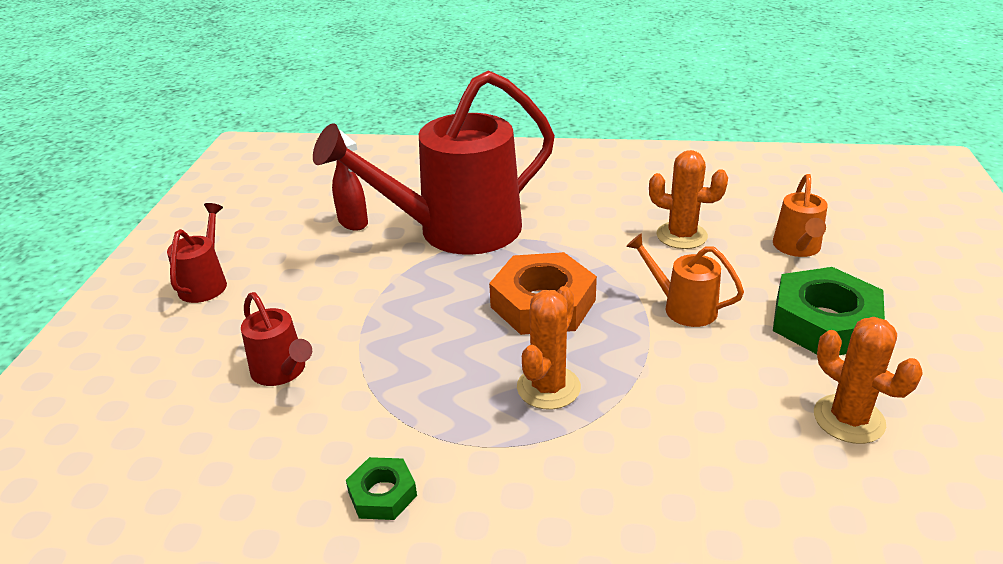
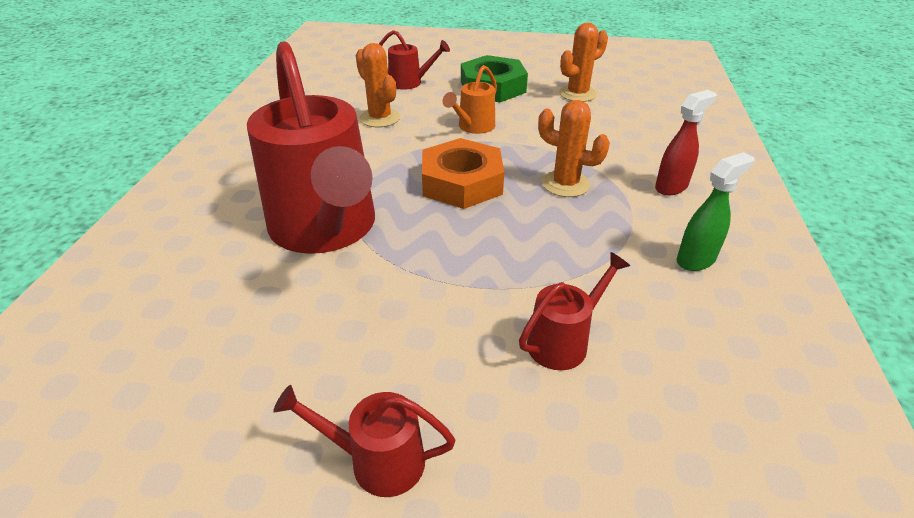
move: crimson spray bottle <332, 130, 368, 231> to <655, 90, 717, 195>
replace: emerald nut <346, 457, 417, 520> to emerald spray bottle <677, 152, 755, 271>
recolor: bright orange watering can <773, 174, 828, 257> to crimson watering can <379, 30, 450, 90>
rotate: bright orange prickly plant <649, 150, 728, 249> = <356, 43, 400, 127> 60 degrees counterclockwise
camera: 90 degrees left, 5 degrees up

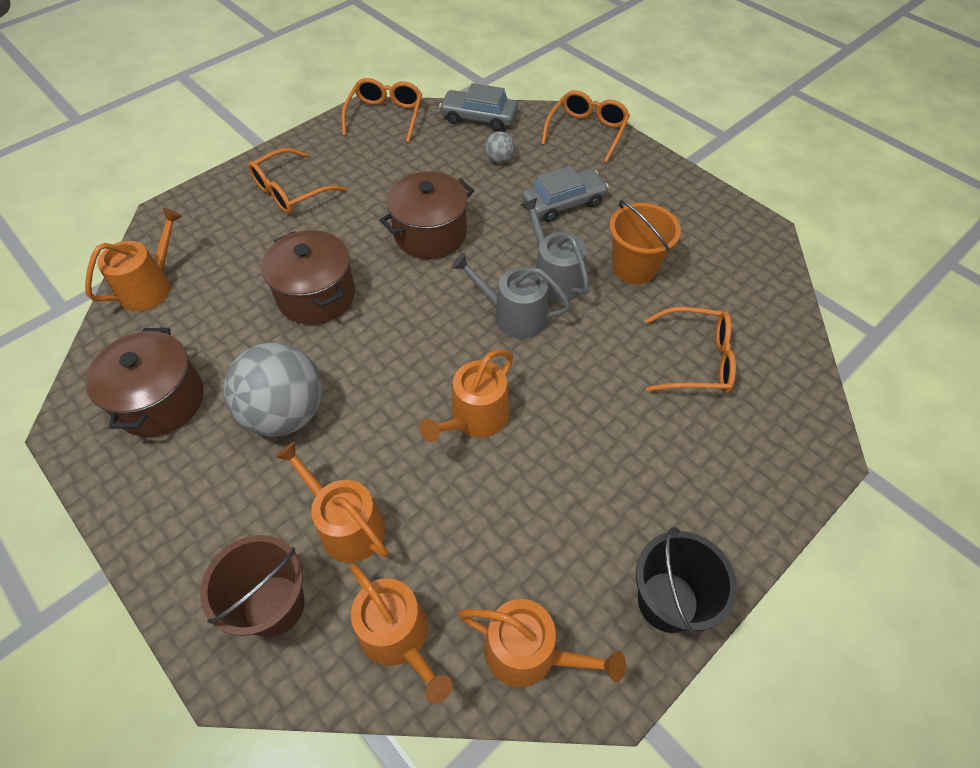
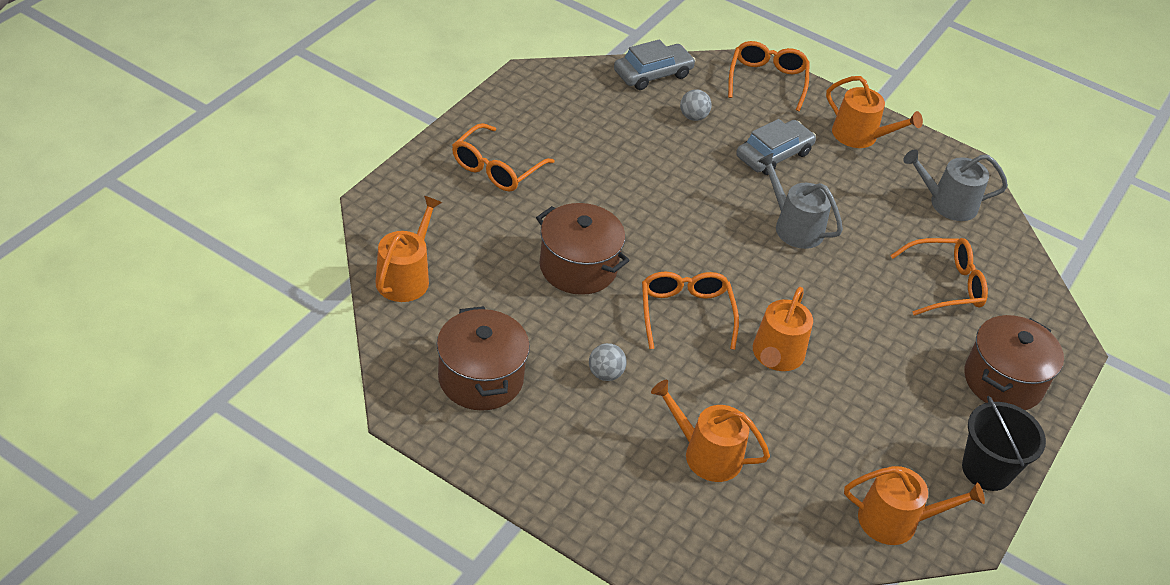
delete: dark brown sand bucket <200, 535, 305, 637>; bright orange sand bucket <610, 200, 681, 284>
move: bright orange glasses <341, 78, 422, 143> to <642, 272, 739, 350>; bright orange watering can <349, 564, 453, 704> to <826, 76, 923, 148>; dark brown pot <380, 171, 474, 259> to <964, 315, 1064, 410>; ash-grey watering can <451, 253, 571, 339> to <903, 149, 1008, 221>
rotate: ash-grey automobile <439, 83, 518, 131> = <614, 39, 696, 90> 150 degrees clockwise
resize: ash-grey play ball <223, 343, 322, 436> = <589, 343, 627, 381> x0.44
camera: 20 degrees left, 10 degrees down

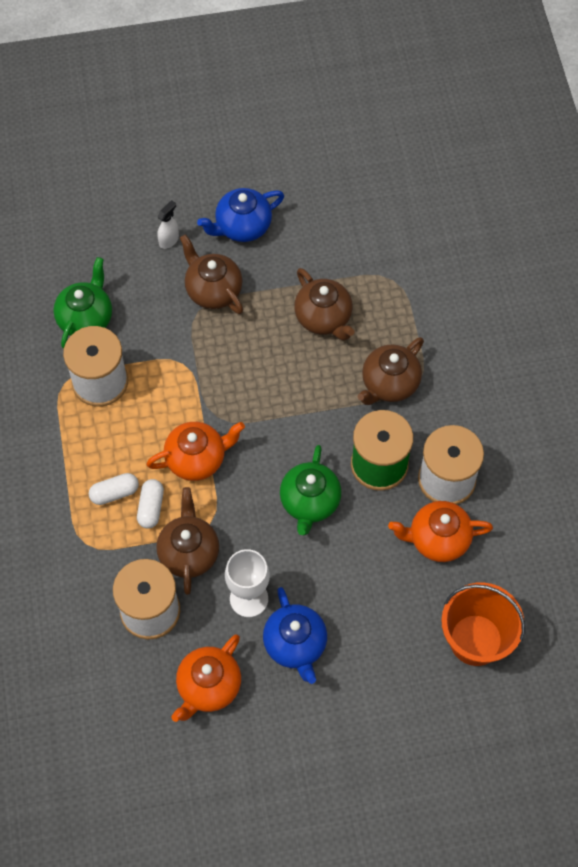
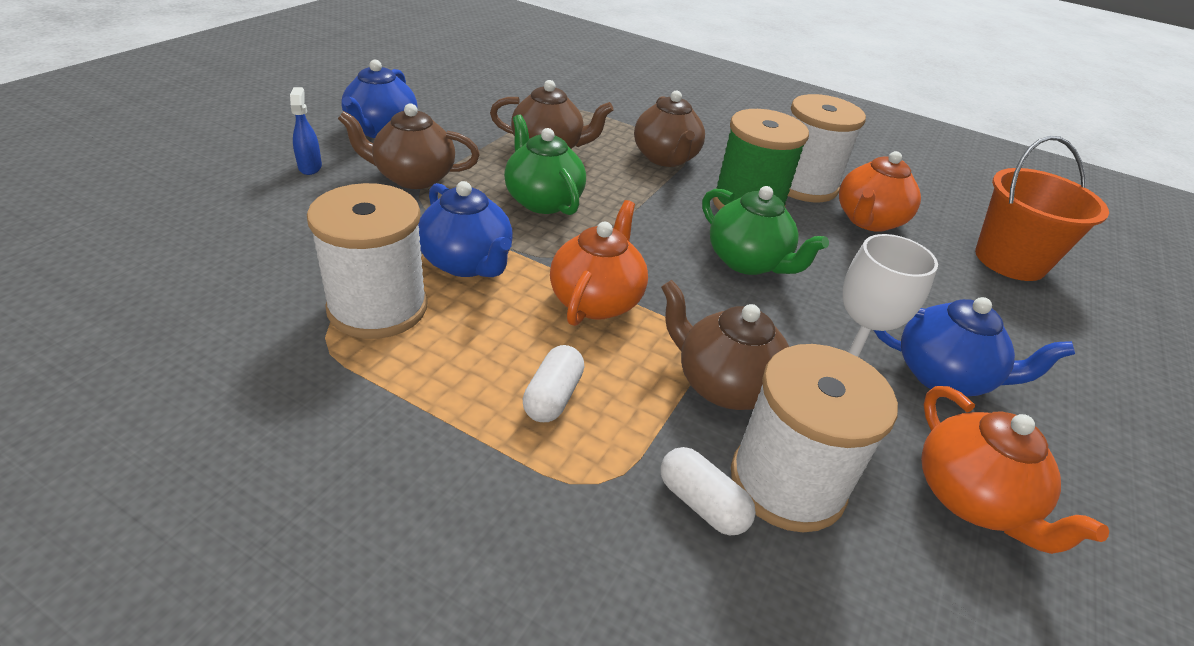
insert: blue teapot <418, 181, 513, 277>
move: emerald teapot <53, 257, 112, 349> to <504, 115, 586, 215>; white pill <137, 479, 164, 529> to <661, 447, 756, 535>
recolor: white spray bottle <157, 200, 179, 249> to blue spray bottle <290, 87, 322, 175>
camera: 55 degrees left, 25 degrees down

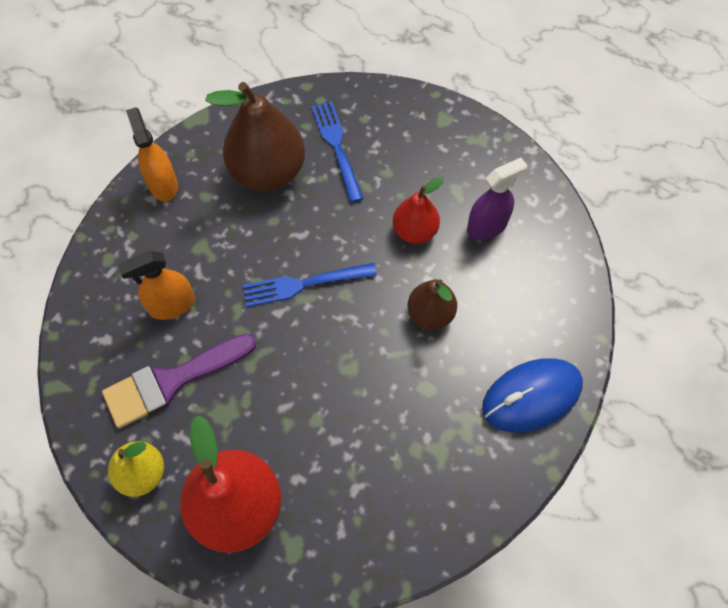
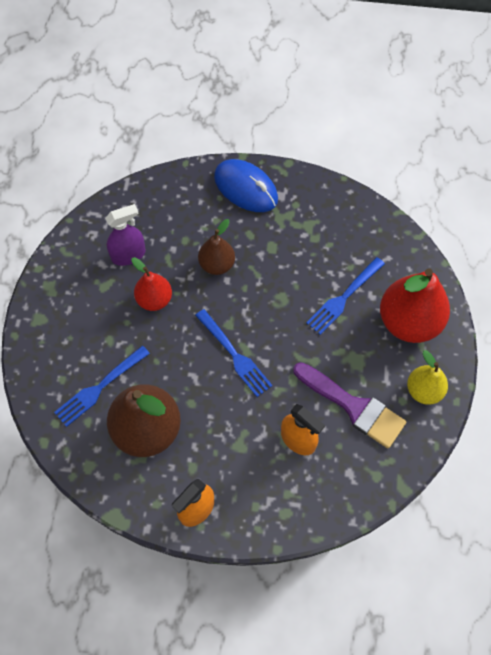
insert: blue table fork <306, 257, 385, 335>
rotate: royal purple spray bottle <467, 158, 527, 240> = <105, 204, 146, 266> 120 degrees clockwise
camera: 115 degrees left, 0 degrees up

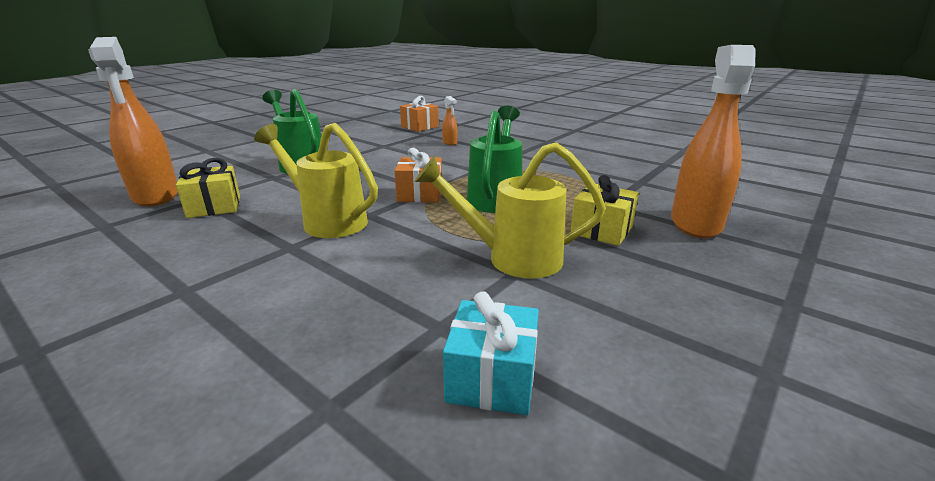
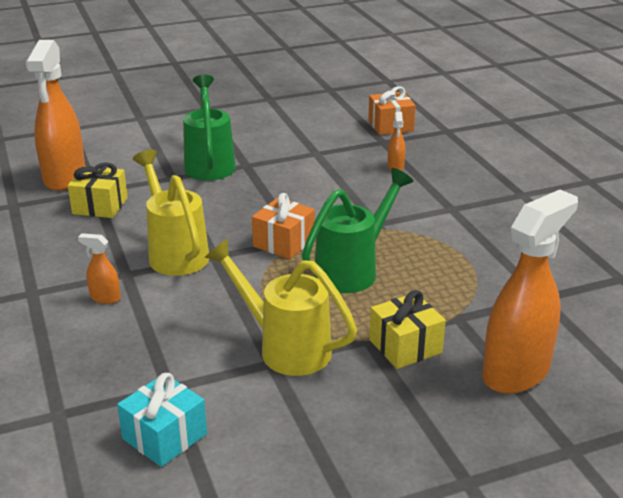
insert: bright orange spray bottle <78, 233, 121, 304>
camera: 30 degrees right, 5 degrees up

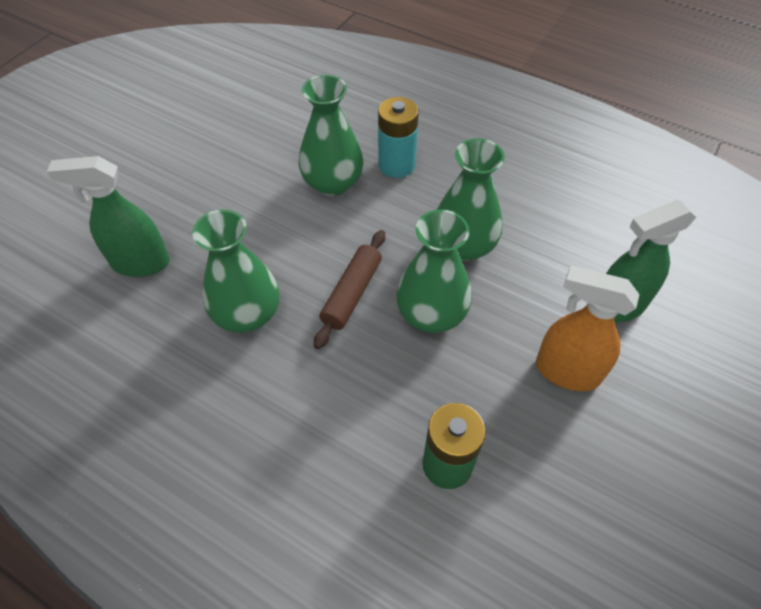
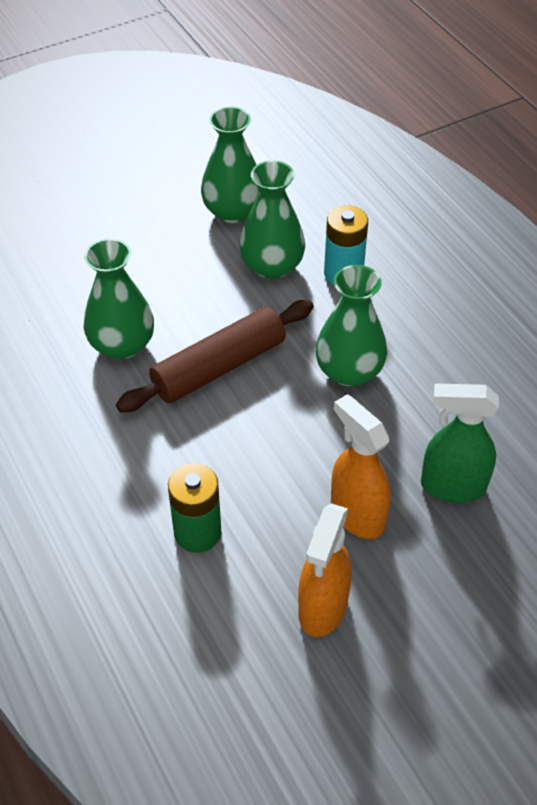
delete: emerald spray bottle <47, 156, 170, 277>
insert: bright orange spray bottle <298, 503, 352, 637>
move: emerald tall vase <396, 209, 472, 333> to <201, 107, 260, 223>
resize: dark brown rolling pin <314, 230, 385, 349> = <116, 300, 314, 412> x1.54
camera: 30 degrees right, 5 degrees down

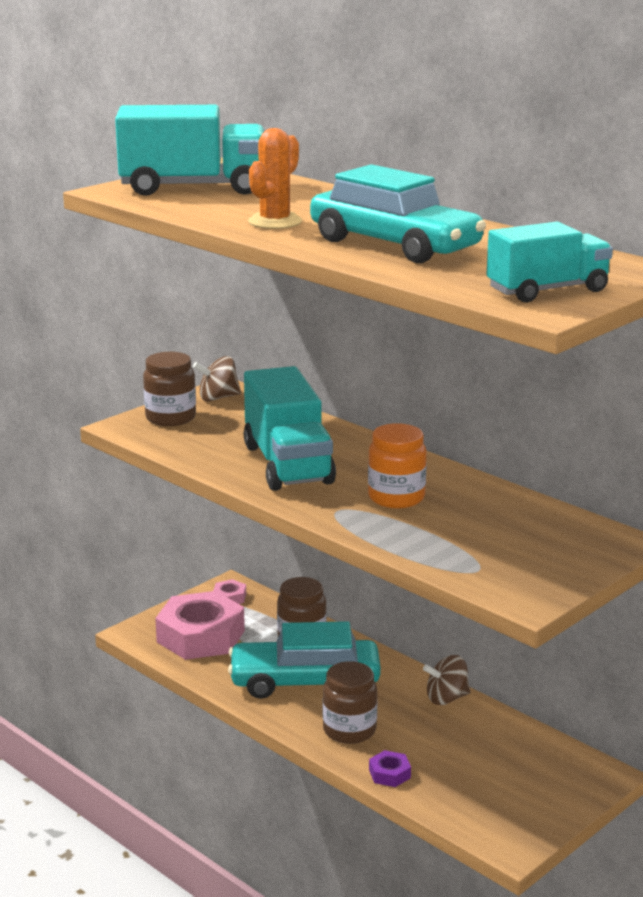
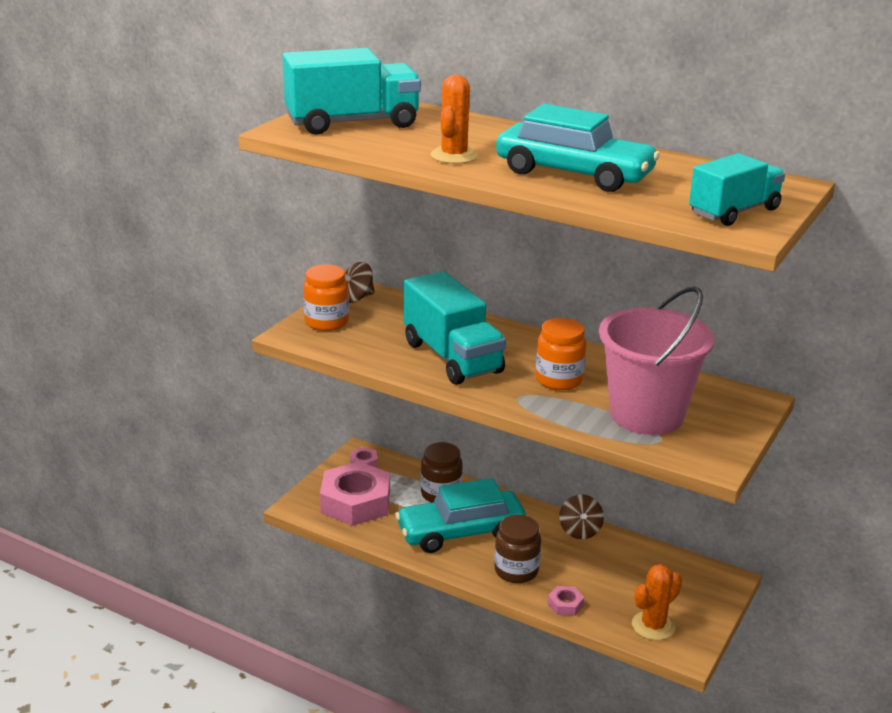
insert: rose-pink sand bucket <599, 286, 715, 435>; bright orange prickly plant <632, 564, 682, 640>
recolor: dark brown preserve jar <143, 352, 196, 426> to bright orange preserve jar <303, 264, 349, 331>; royal purple nut <369, 750, 411, 787> to rose-pink nut <548, 586, 584, 616>
rotate: dark brown whirligig <423, 655, 470, 705> = <559, 494, 604, 539> 60 degrees counterclockwise
camera: 15 degrees left, 5 degrees up

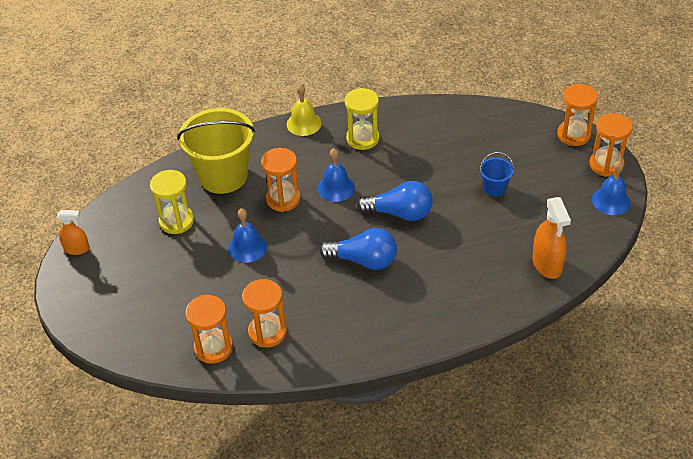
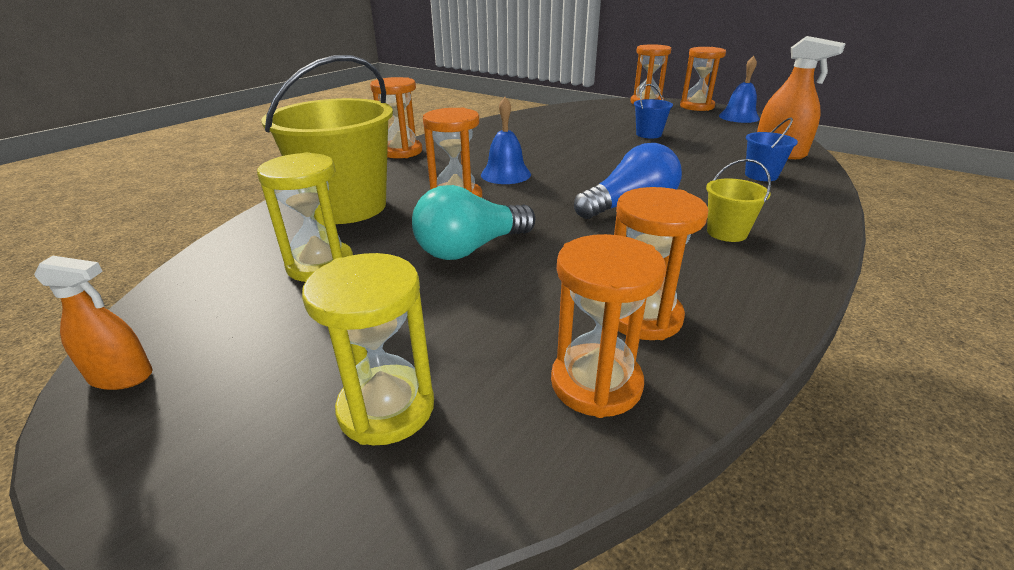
delete: blue lightbulb <357, 181, 433, 221>
insert: yellow sand bucket <706, 159, 771, 242>; blue sand bucket <745, 117, 798, 181>
move: yellow hourglass <345, 88, 379, 150> to <302, 253, 434, 446>
replace: blue bell <228, 208, 267, 263> to turquoise lightbulb <412, 185, 535, 260>; yellow bell <287, 84, 322, 136> to bright orange hourglass <370, 77, 422, 158>
rotate: bright orange spray bottle <57, 210, 90, 255> = <34, 256, 153, 390> 45 degrees clockwise
camera: 40 degrees left, 15 degrees down

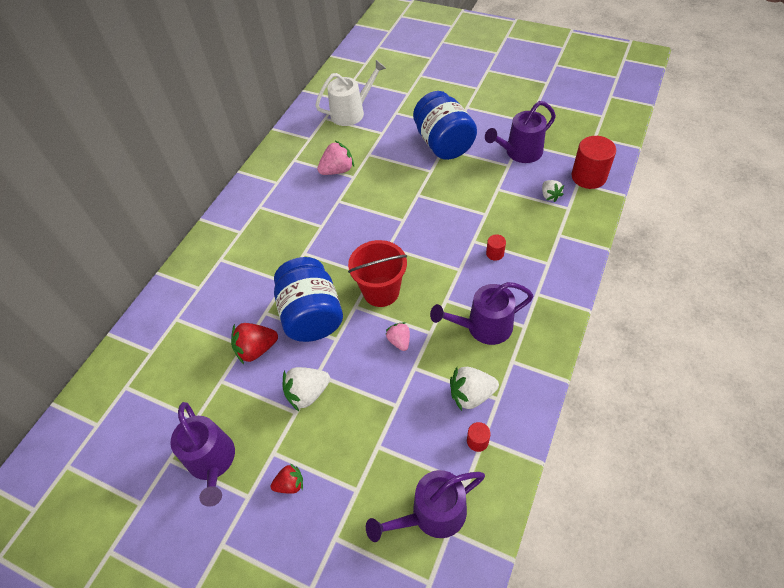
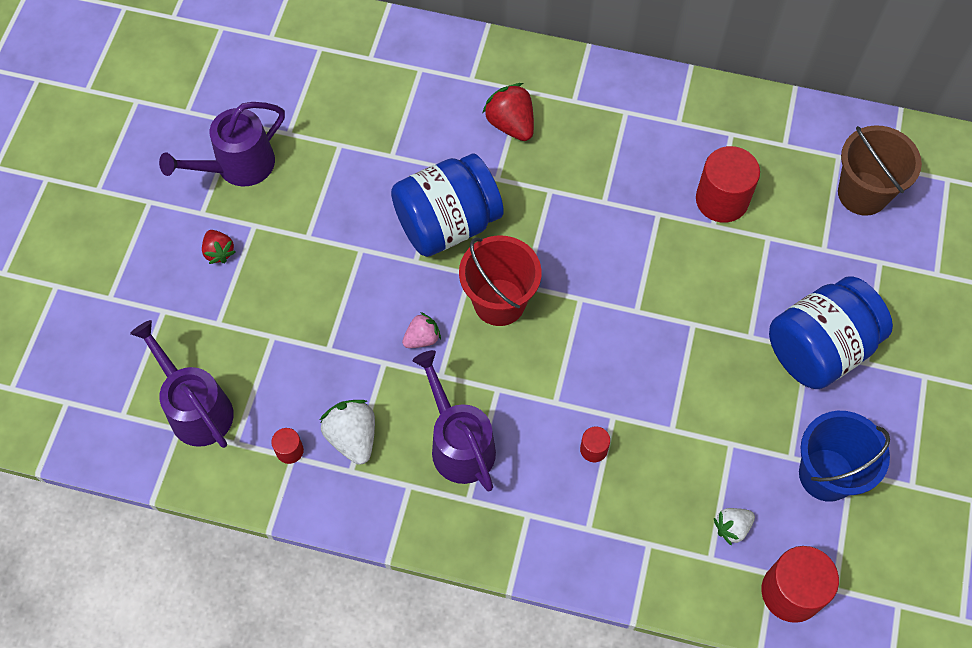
delete: white toy strawberry <282, 367, 330, 411>
move: crimson toy strawberry <231, 323, 278, 364> to <482, 83, 534, 141>
replace: white watering can <315, 60, 386, 126> to dark brown sand bucket <838, 125, 922, 216>; rose-pink toy strawberry <317, 141, 354, 175> to crimson cylinder <696, 146, 760, 223>; royal purple watering can <485, 101, 556, 163> to blue sand bucket <799, 411, 890, 502>
camera: 75 degrees right, 10 degrees up

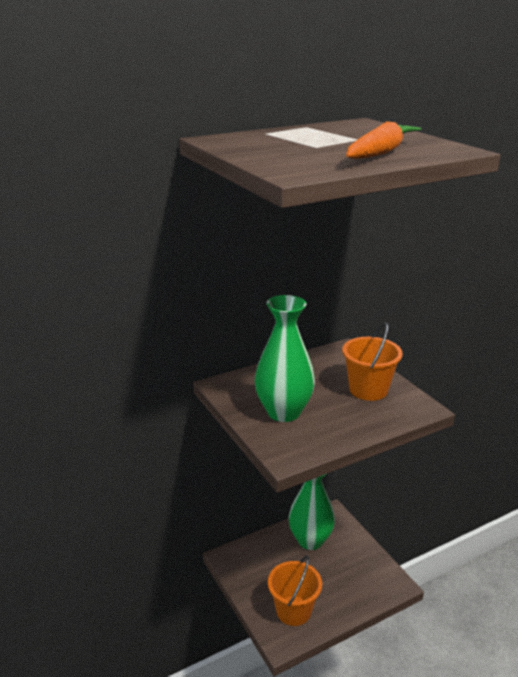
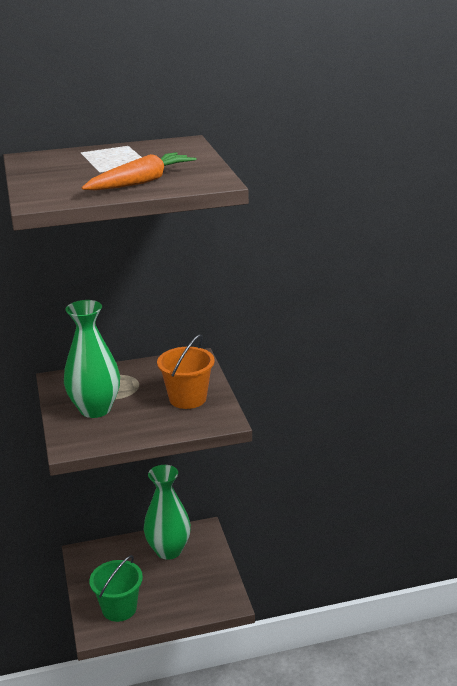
recolor: bright orange sand bucket <268, 556, 322, 626> to emerald sand bucket <89, 555, 143, 622>
camera: 15 degrees right, 0 degrees up

